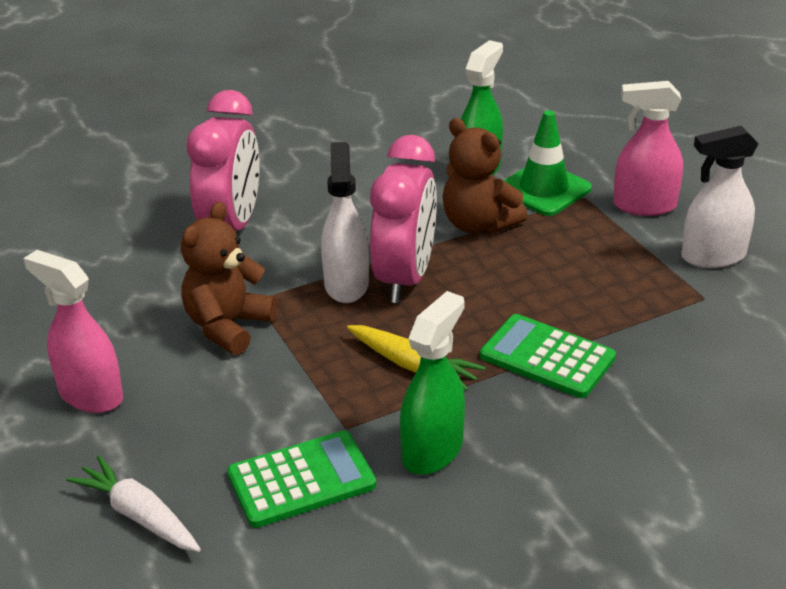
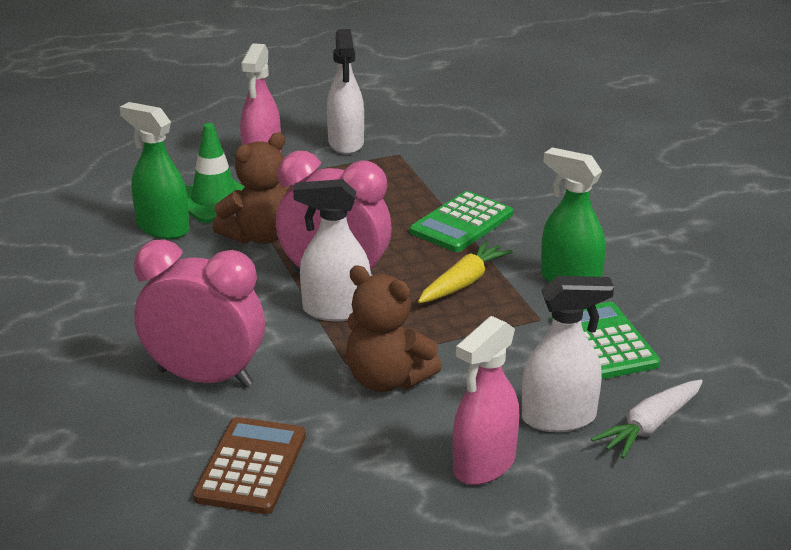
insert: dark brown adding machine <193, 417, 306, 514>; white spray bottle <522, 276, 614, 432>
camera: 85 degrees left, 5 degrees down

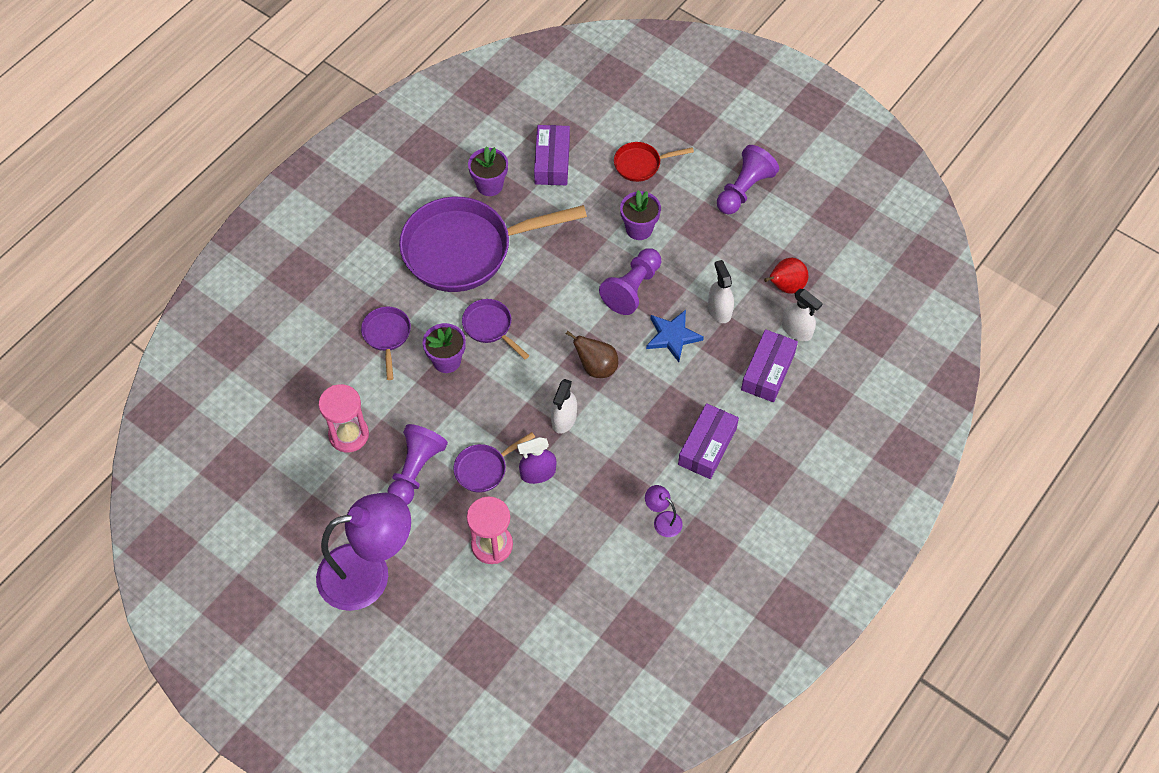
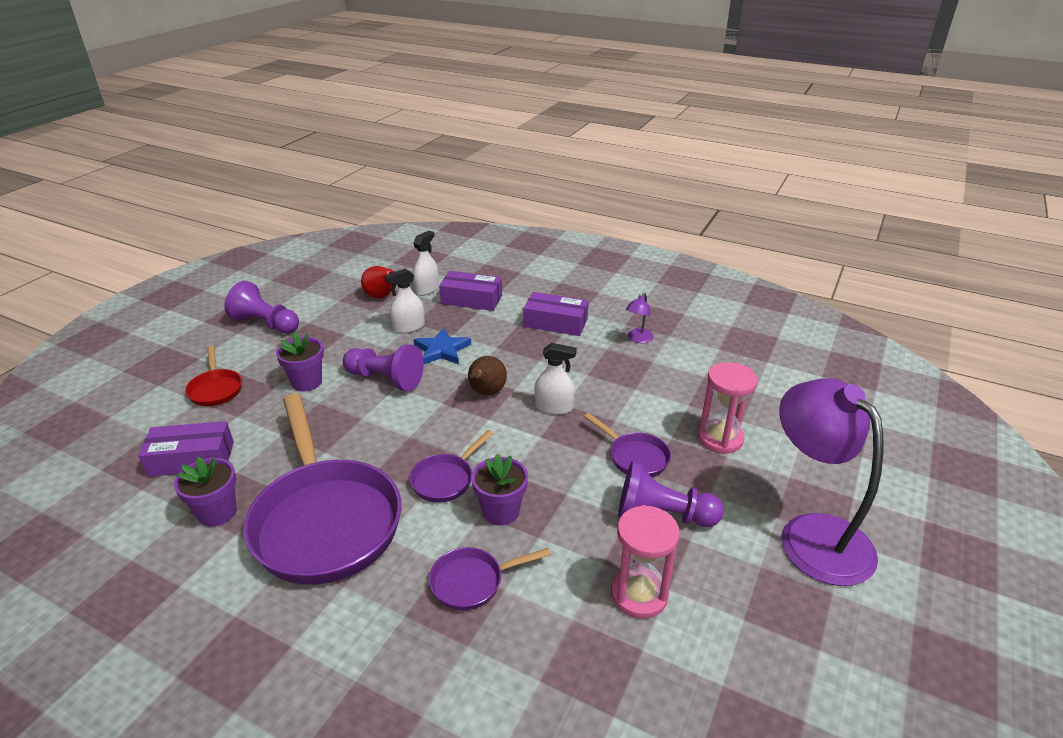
delete: royal purple spray bottle <517, 437, 556, 484>
camera: 100 degrees left, 25 degrees down

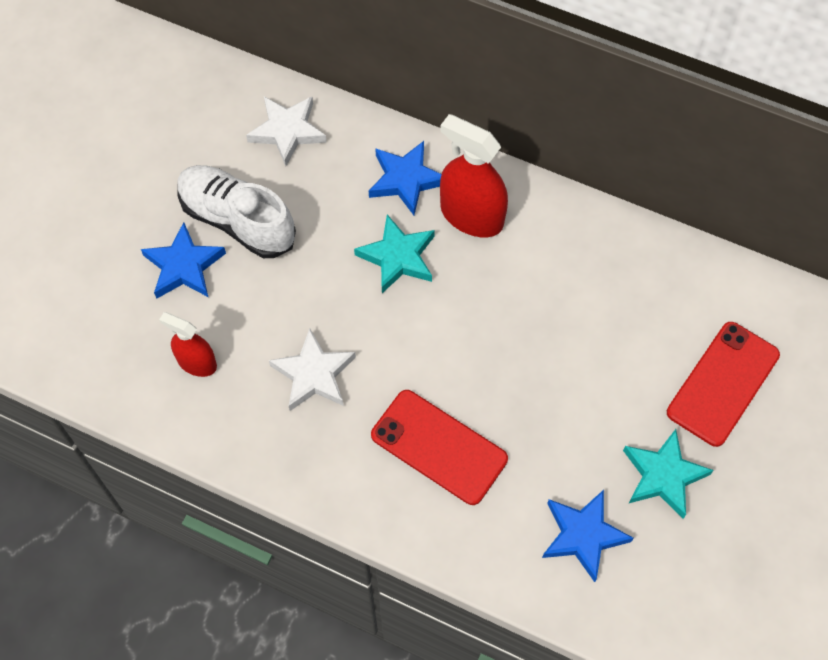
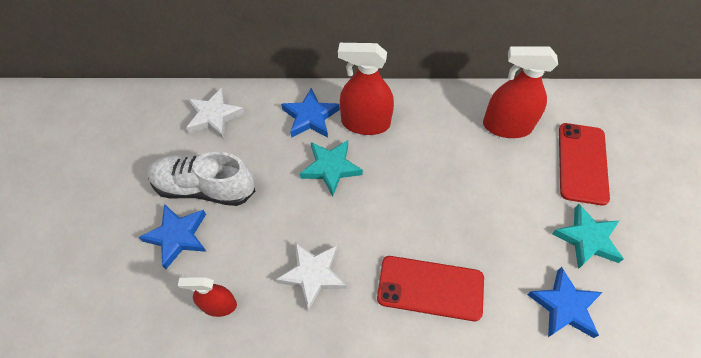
insert: crimson spray bottle <483, 46, 558, 138>
camera: 25 degrees left, 5 degrees down

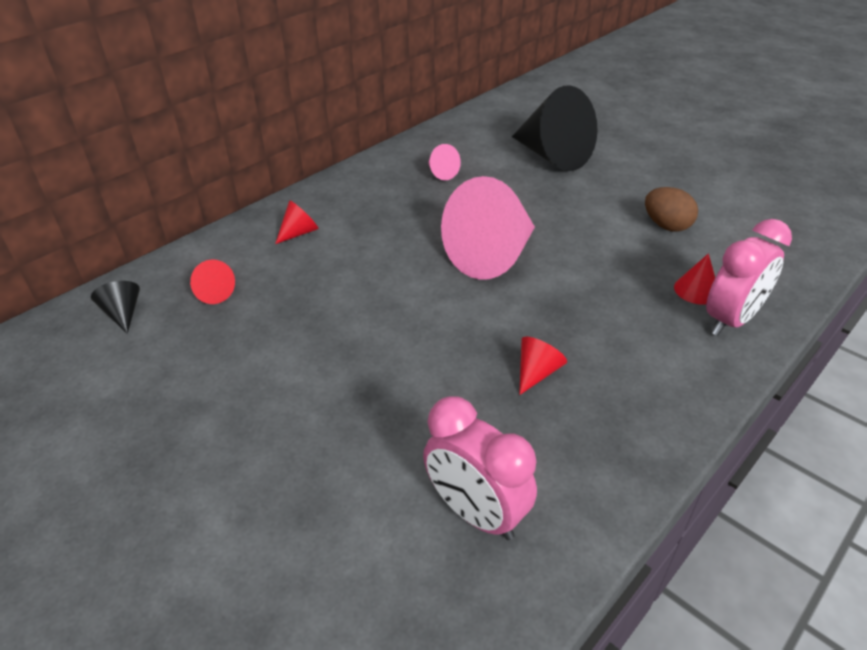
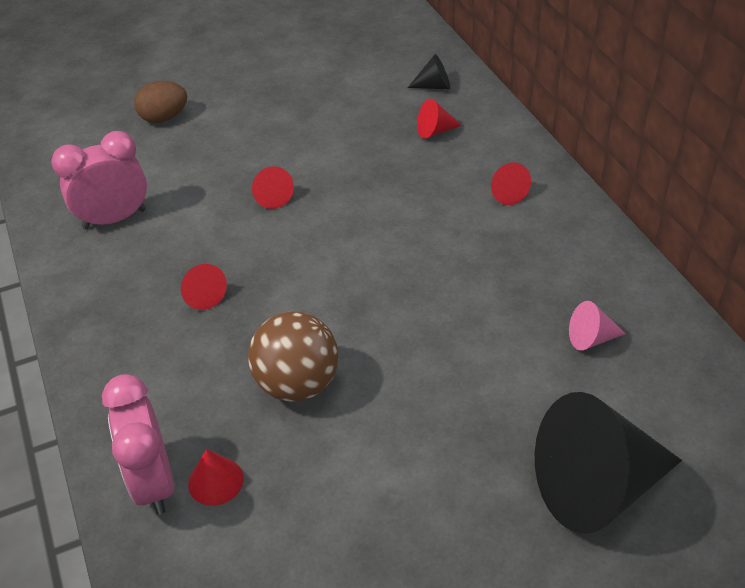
delete: rose-pink cone shape <441, 176, 535, 280>
insert: dark brown play ball <248, 311, 339, 402>; crimson cone shape <252, 166, 294, 209>
move: dark brown toy egg <645, 187, 698, 231> to <134, 81, 187, 123>
camera: 115 degrees right, 5 degrees up

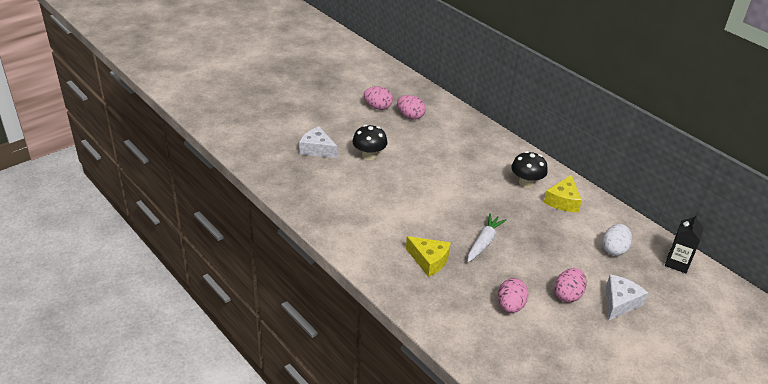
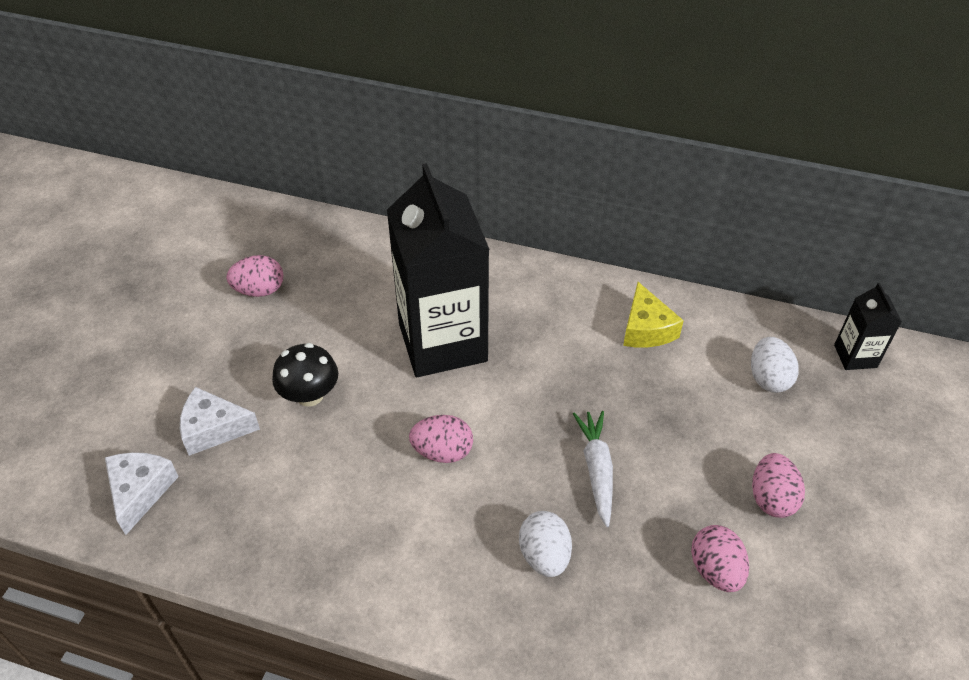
delete: black mushroom <511, 151, 548, 188>
insert: black milk carton <387, 163, 490, 377>
move: rose-pink toy egg <397, 95, 426, 120> to <409, 415, 473, 463>; white cheese wedge <606, 275, 648, 321> to <105, 452, 179, 535>
replace: yellow cheese wedge <406, 236, 451, 277> to white toy egg <519, 511, 572, 577>
camera: 30 degrees left, 10 degrees up

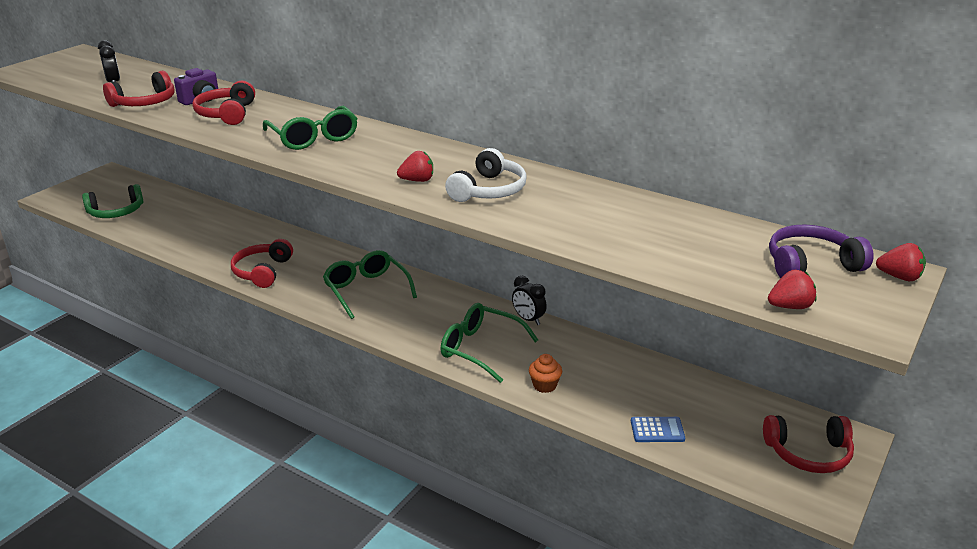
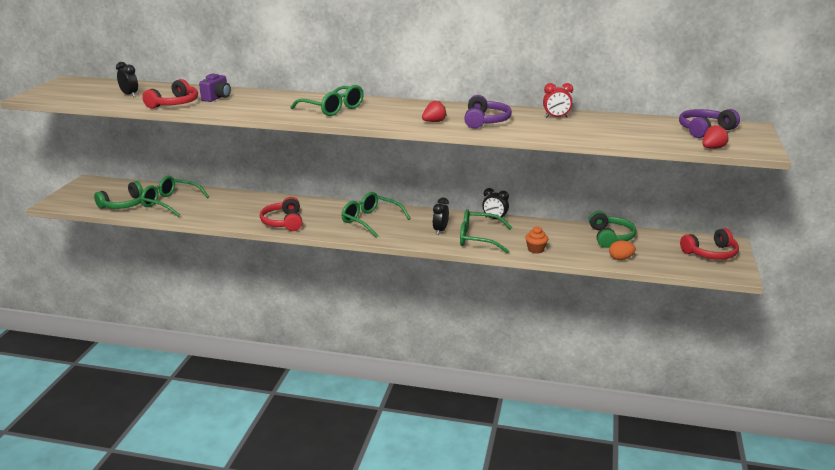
delete: crimson headphones <192, 80, 255, 125>; crimson toy strawberry <876, 243, 926, 281>
insert: emerald glasses <141, 176, 209, 217>; black clock <432, 198, 449, 235>; crimson clock <543, 83, 573, 118>; emerald headphones <589, 211, 636, 248>
replace: blue adding machine <631, 417, 685, 442> to bright orange toy egg <609, 241, 636, 260>
recolor: white headphones <445, 148, 527, 202> to royal purple headphones <464, 95, 512, 129>
camera: 20 degrees left, 5 degrees down

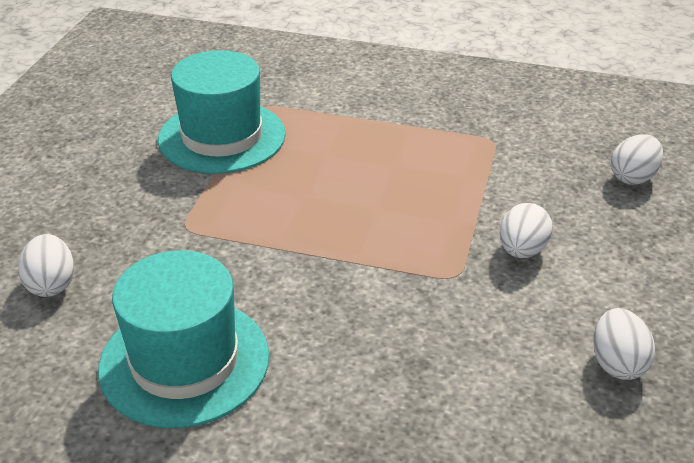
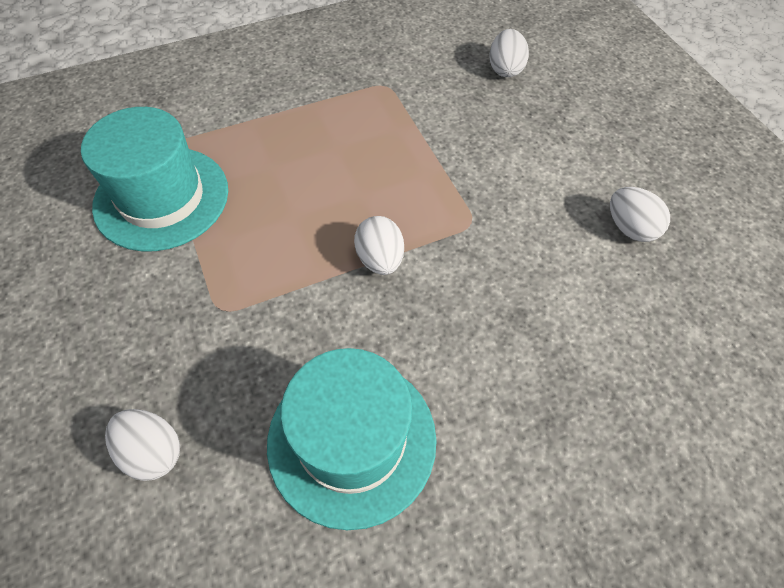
move: white toy egg <500, 203, 552, 258> to <354, 216, 404, 275>
camera: 40 degrees left, 20 degrees up

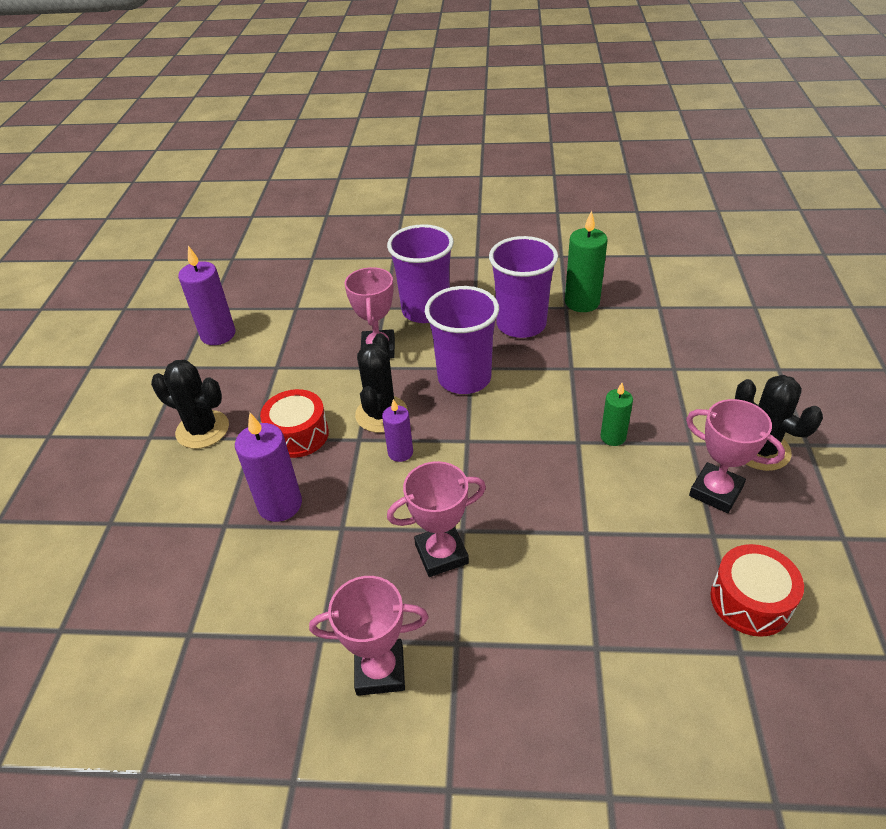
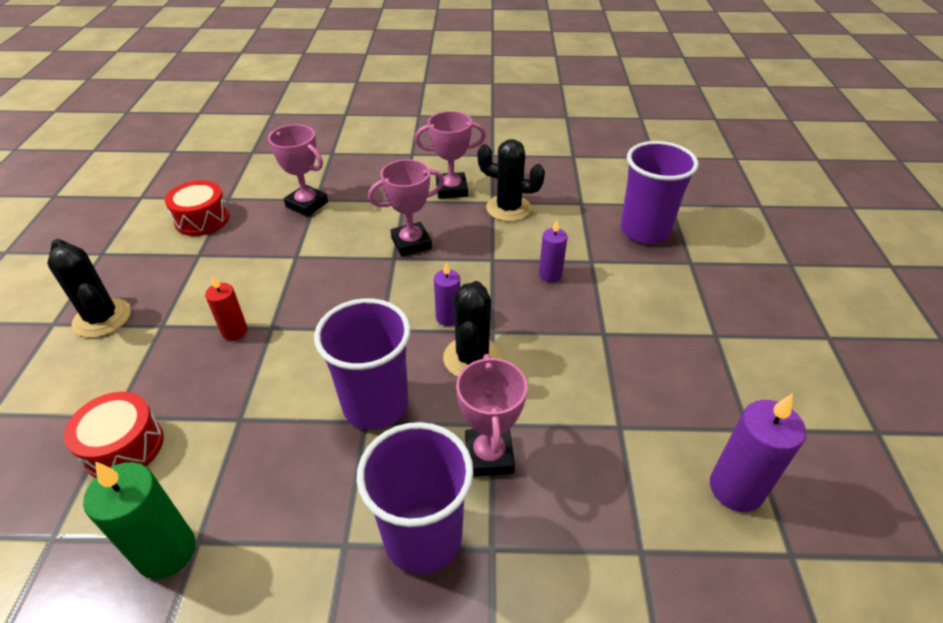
move: black prickly plant <151, 360, 229, 449> to <477, 139, 545, 222>; crimson toy drum <260, 389, 329, 458> to <64, 392, 164, 478>; royal purple cup <489, 236, 558, 338> to <620, 141, 699, 244>; rose-pink trophy <686, 399, 785, 513> to <268, 124, 328, 216>
recolor: emerald wax candle <600, 383, 633, 446> to crimson wax candle <205, 276, 247, 340>
resize: royal purple wax candle <235, 413, 302, 522> = <539, 220, 567, 282> x0.60
camera: 175 degrees right, 0 degrees up

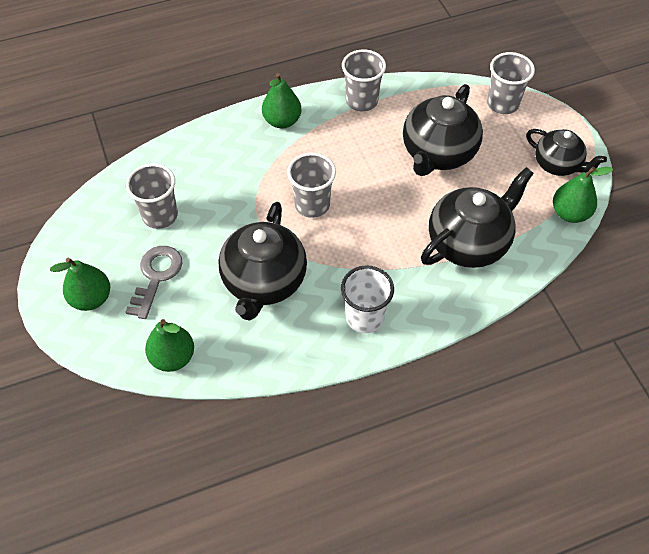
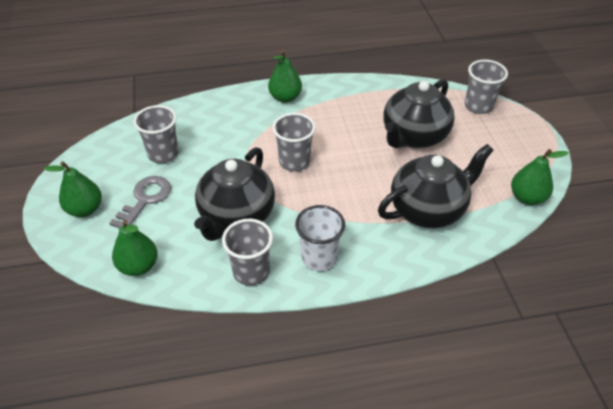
delete: black teapot <526, 129, 607, 176>
move: ash-grey cup <342, 49, 386, 111> to <222, 219, 273, 286>
camera: 10 degrees right, 10 degrees down

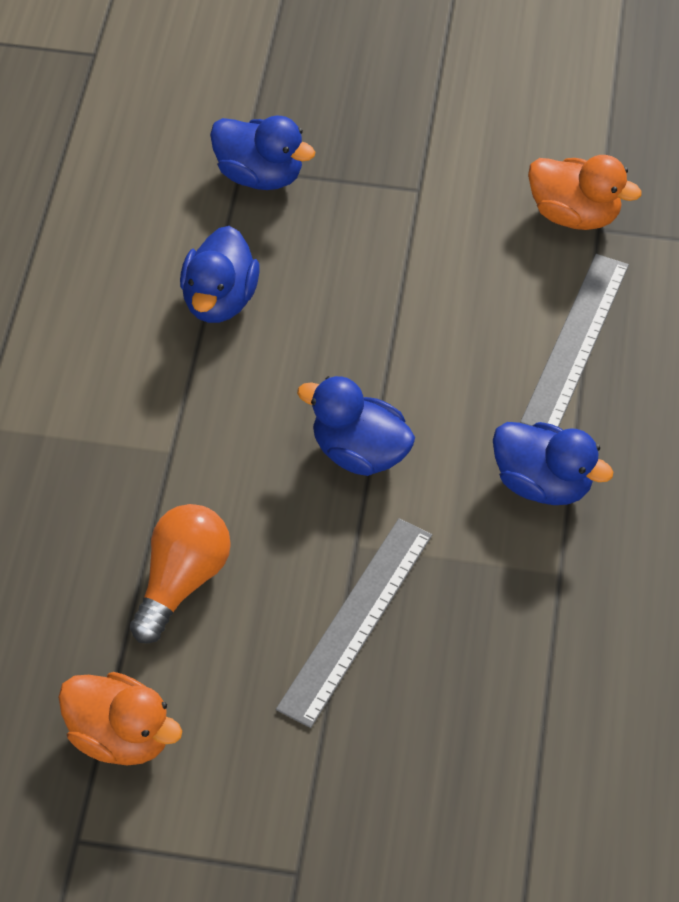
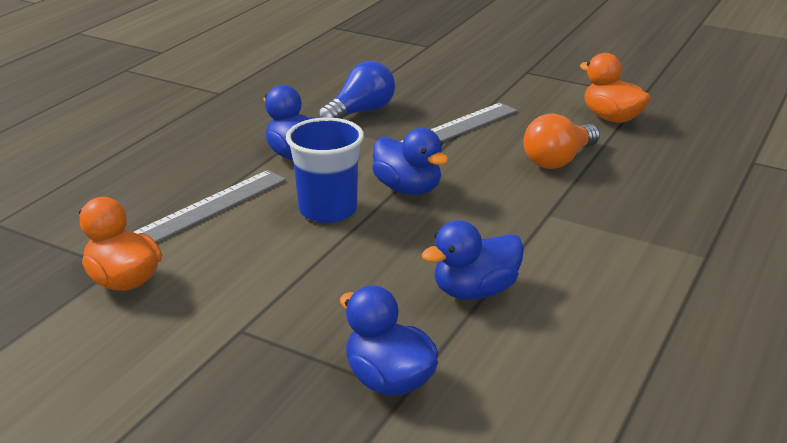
insert: blue cup <286, 117, 364, 223>; blue lightbulb <318, 61, 395, 119>
rotate: blue toy duck <180, 226, 260, 323> = <421, 220, 524, 300> 150 degrees counterclockwise
camera: 160 degrees left, 25 degrees down

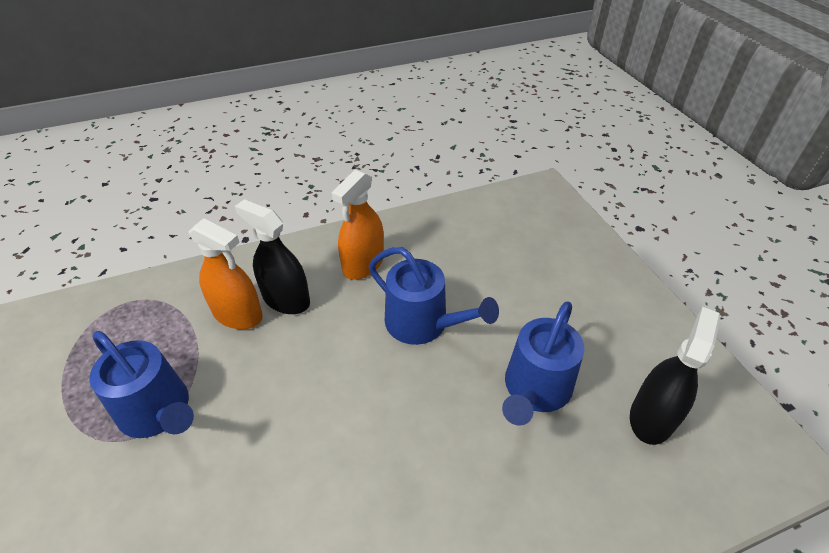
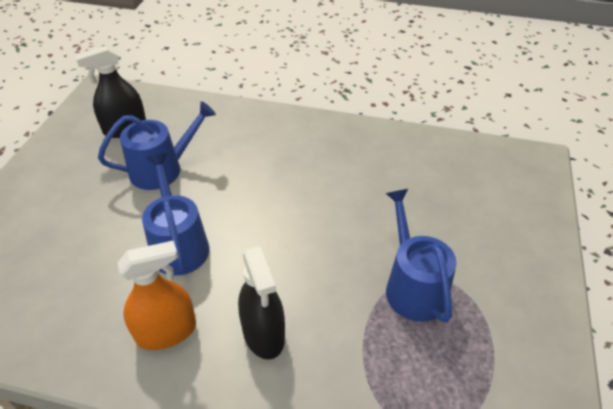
delete: bright orange spray bottle <189, 218, 263, 329>
camera: 145 degrees left, 0 degrees up

